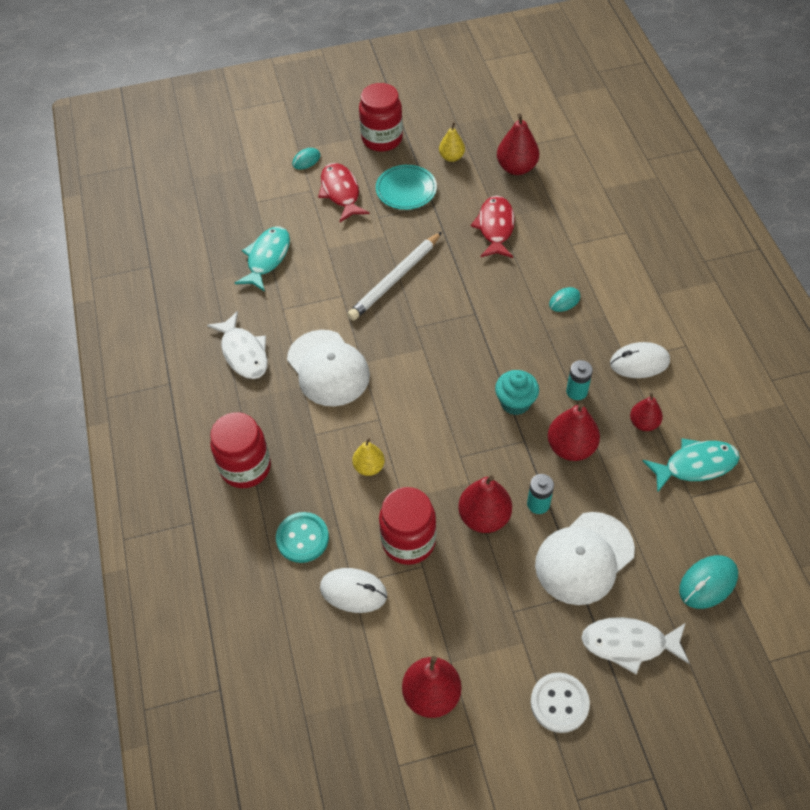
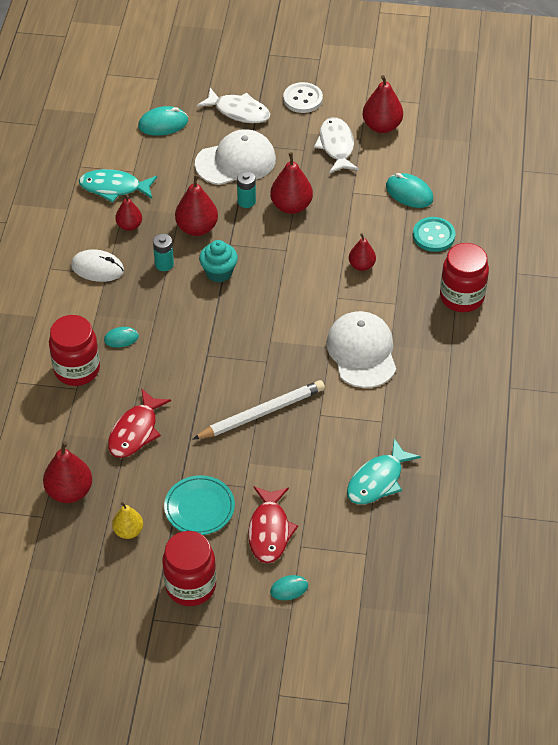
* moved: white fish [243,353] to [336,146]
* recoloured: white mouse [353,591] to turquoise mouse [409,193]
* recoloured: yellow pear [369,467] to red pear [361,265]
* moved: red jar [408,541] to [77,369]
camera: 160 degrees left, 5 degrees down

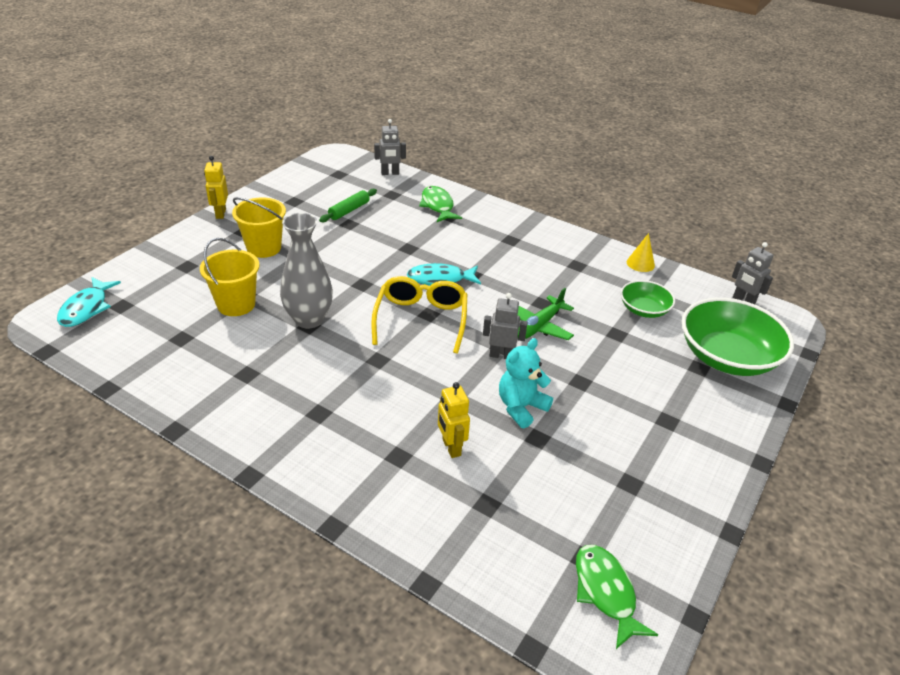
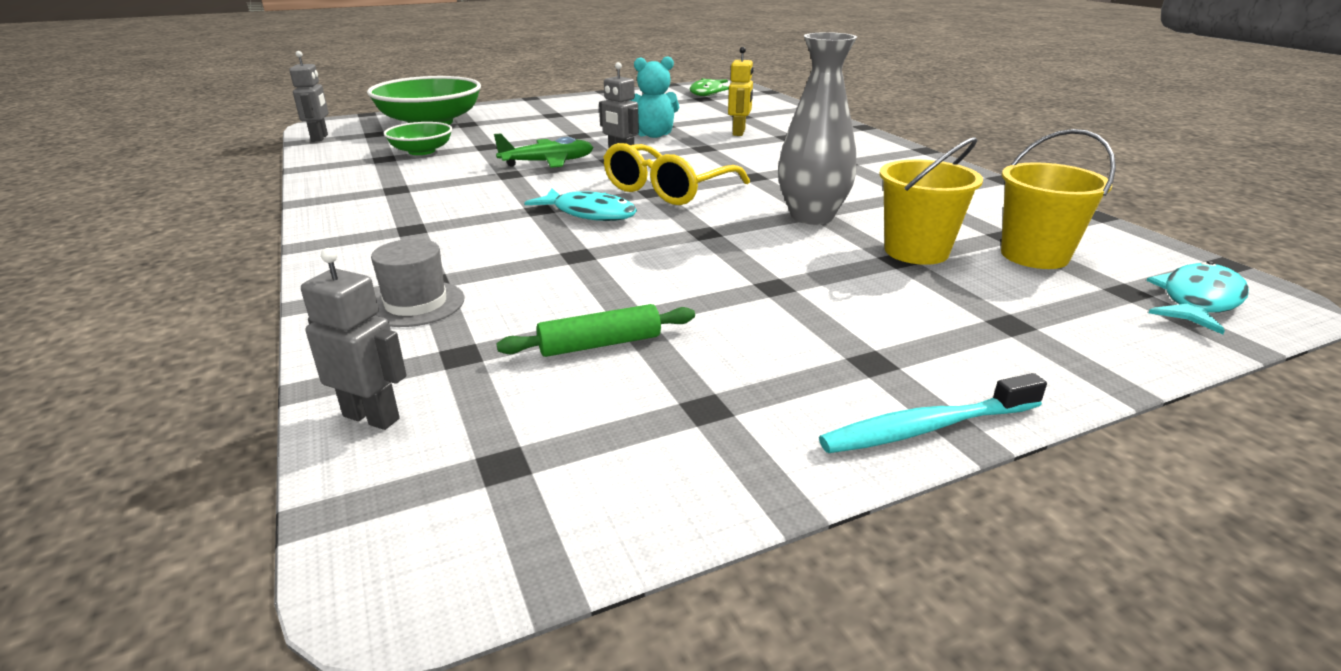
* replaced: yellow robot [220,213] to turquoise toothbrush [926,428]
* moved: yellow bucket [264,248] to [1034,255]
* replaced: green fish [438,206] to grey hat [416,304]
* removed: yellow cone [640,263]
camera: 145 degrees left, 10 degrees down

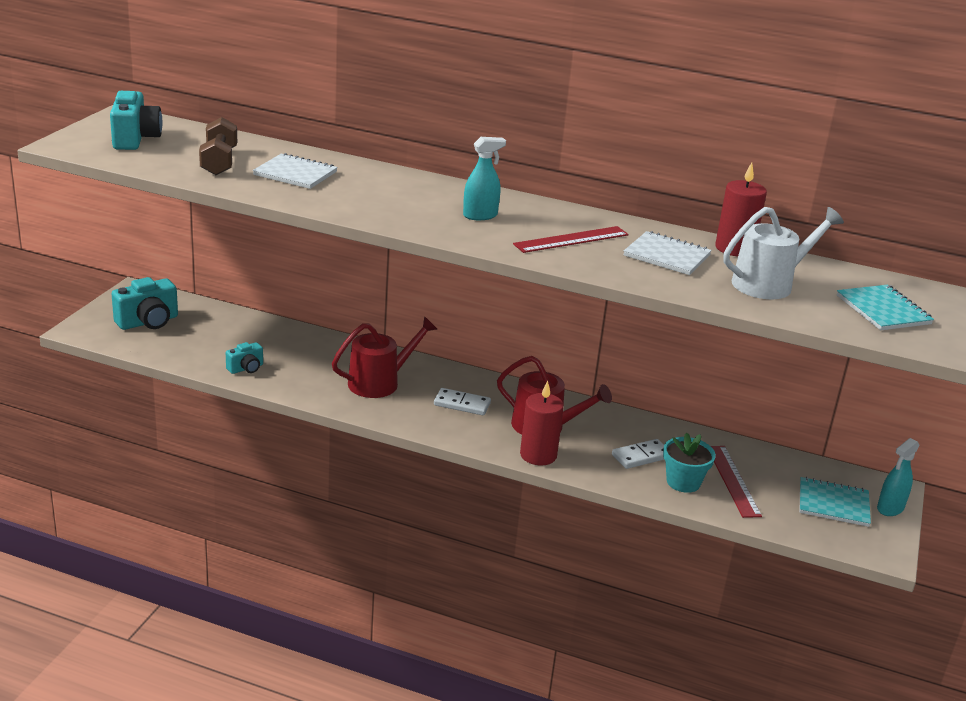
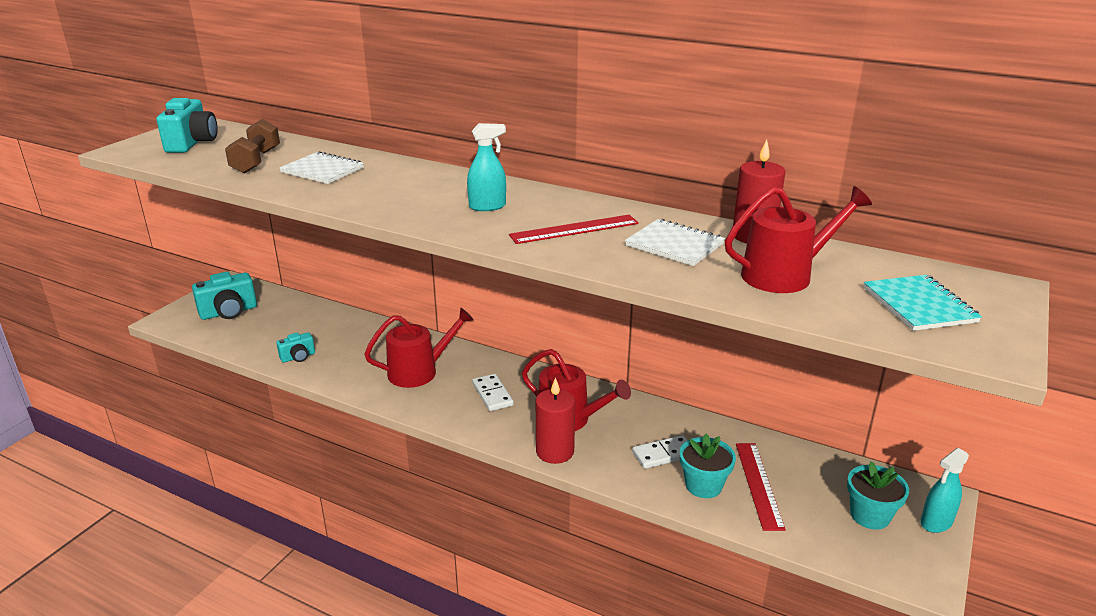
* turned: white domino [462,404] = [492,394] 45 degrees clockwise
* recoloured: white watering can [768,284] to red watering can [784,275]
* replaced: turquoise notebook [833,504] to turquoise flower pot [870,515]
camera: 10 degrees right, 0 degrees up

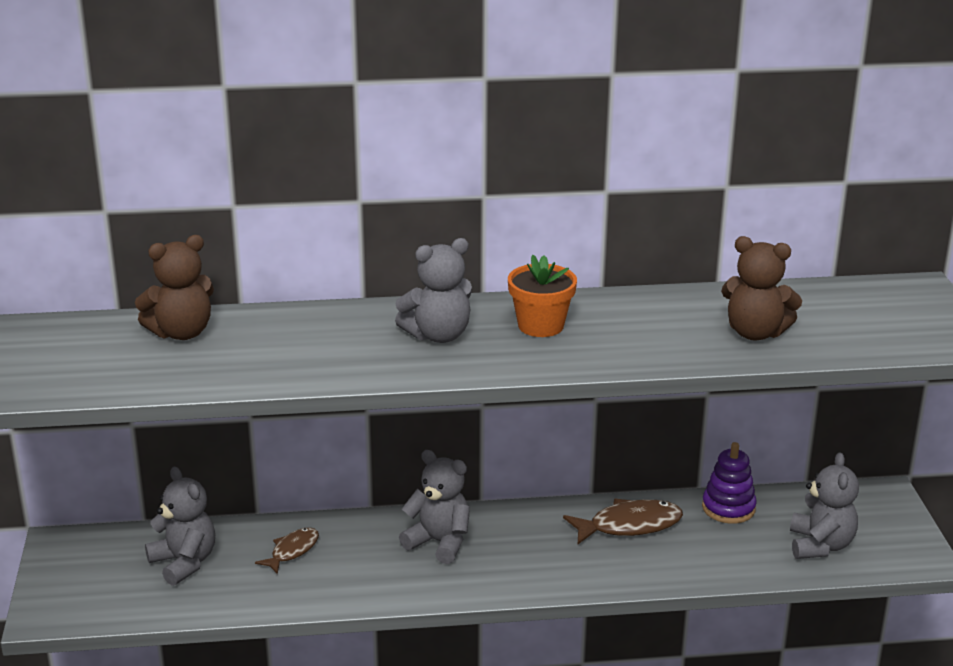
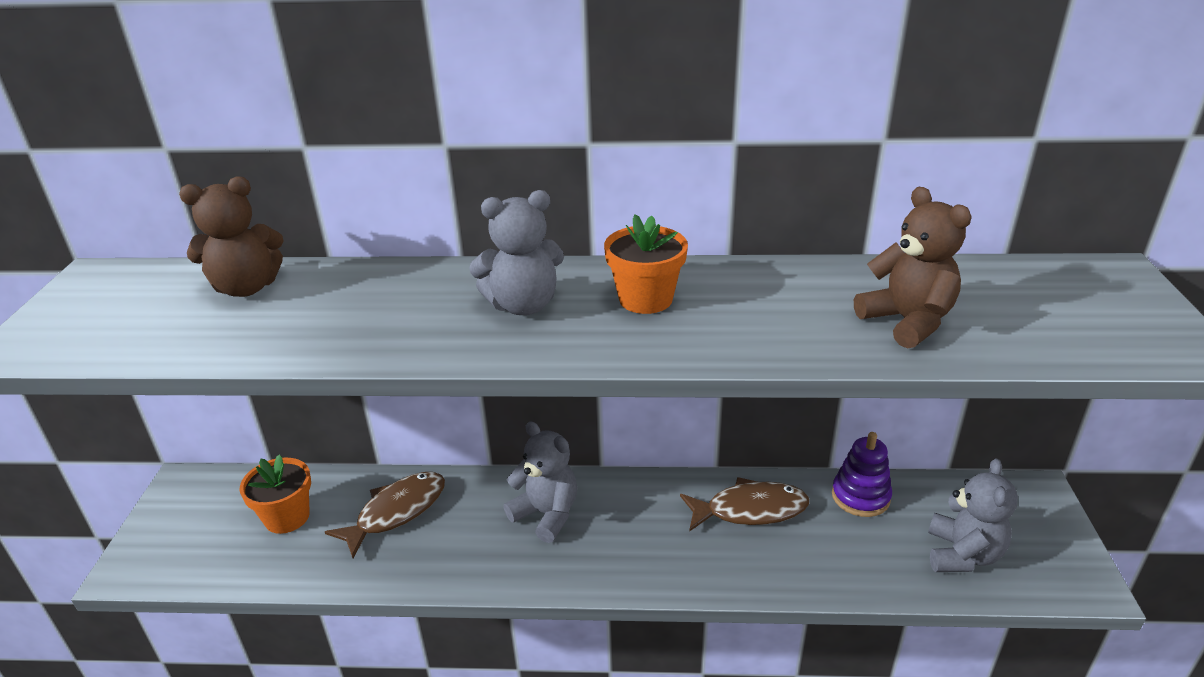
* replaced: grey teddy bear [184,563] to orange flower pot [287,517]
* resized: brown fish [292,551] = [396,512] x1.61
* turned: brown teddy bear [755,333] = [907,322] 150 degrees counterclockwise
camera: 10 degrees right, 5 degrees up

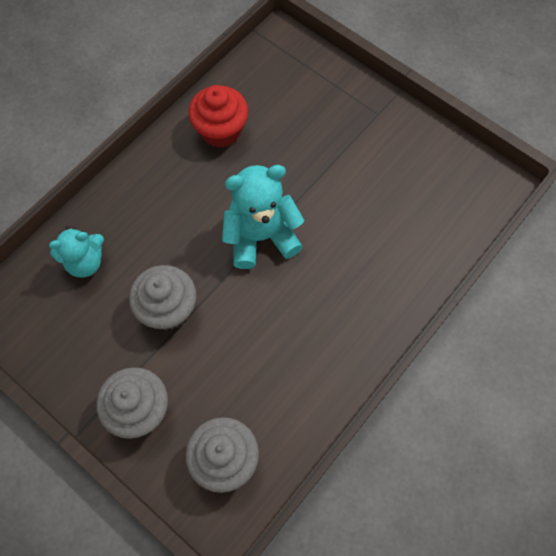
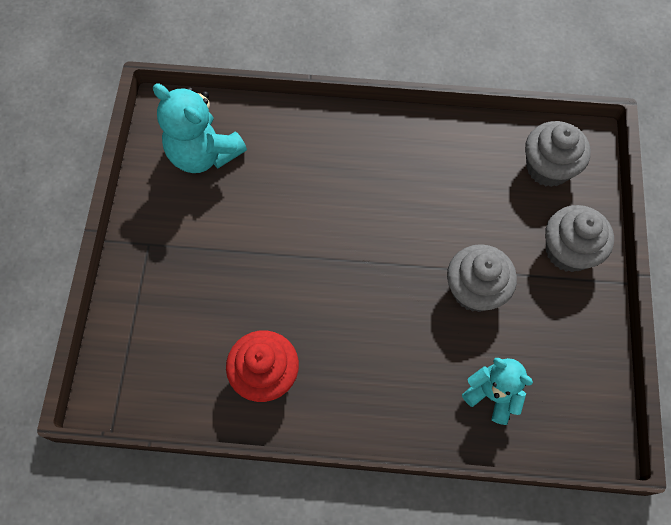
* moved: turquoise teddy bear [261,236] to [203,153]
camera: 125 degrees left, 0 degrees up

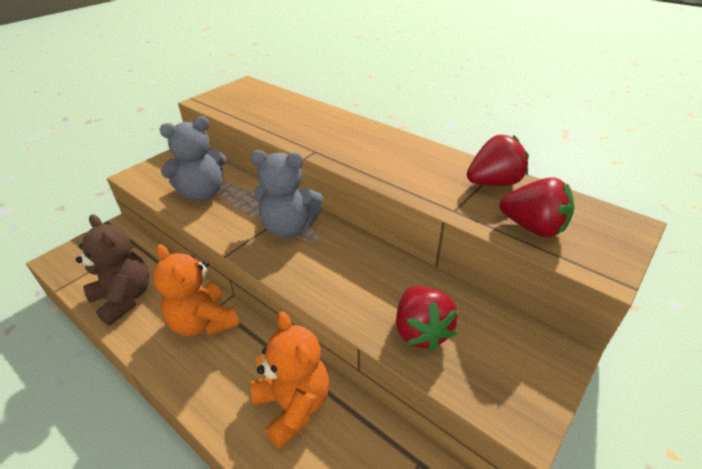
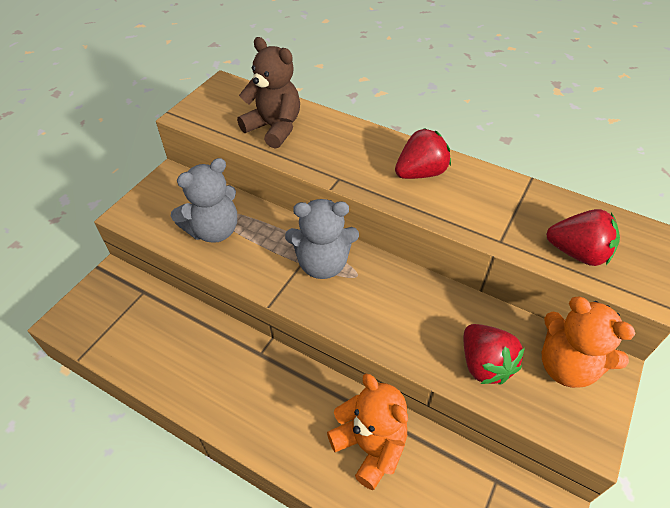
* moved: brown teddy bear [124,298] to [274,128]
* moved: orange teddy bear [203,322] to [566,366]
* moved: red strawberry [493,183] to [420,173]
camera: 10 degrees left, 10 degrees up

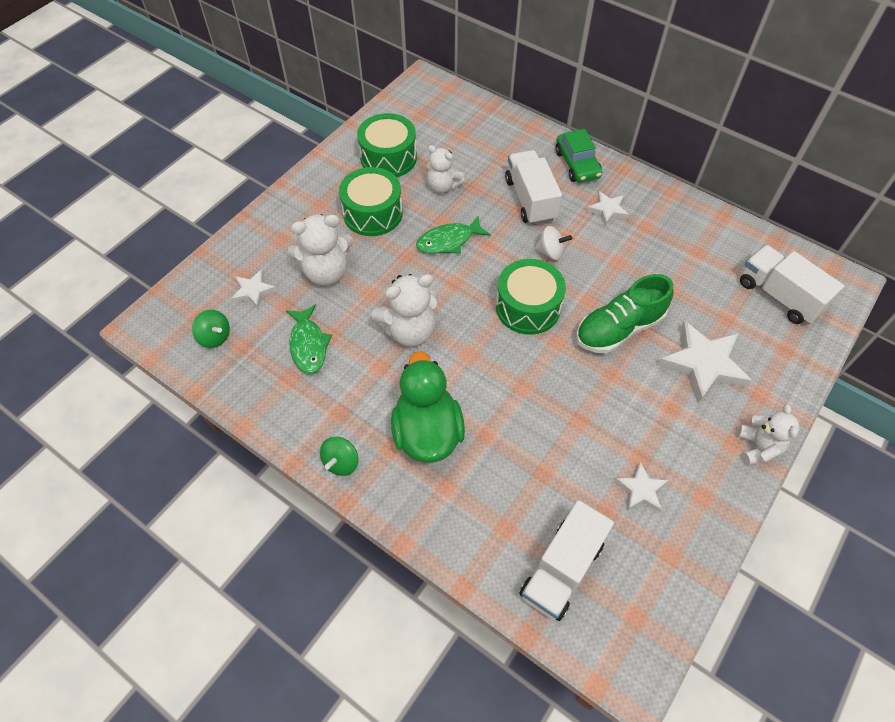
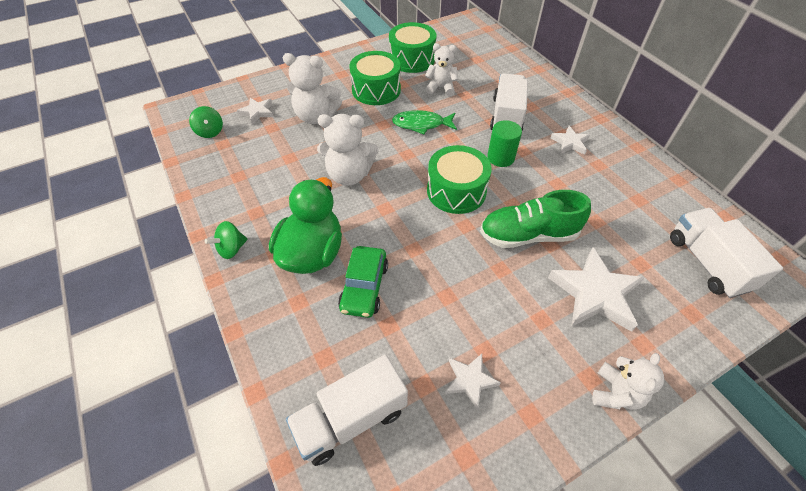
* removed: green fish [308,345]
* turned: white teddy bear [443,186] = [441,88] 135 degrees clockwise
* replaced: white spinning top [550,252] to green cylinder [500,157]
* moved: green car [577,164] to [364,287]
camera: 25 degrees right, 5 degrees down

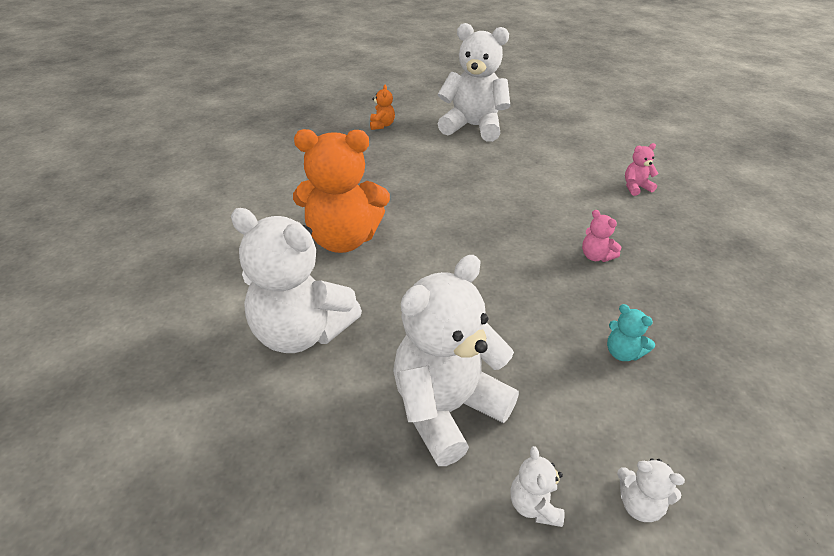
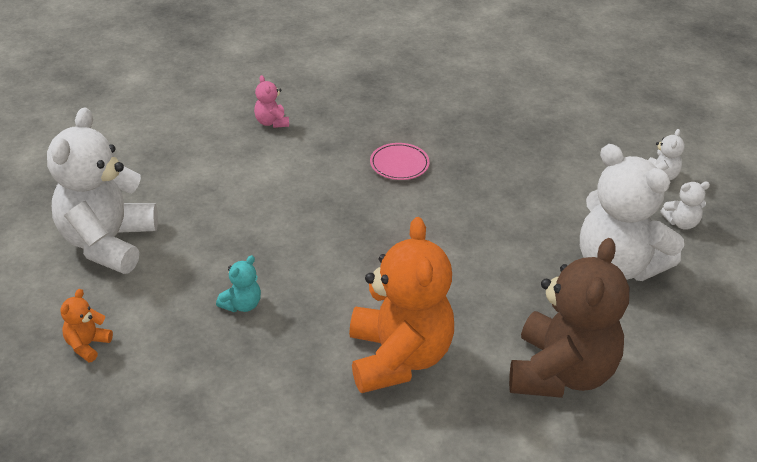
* recoloured: white teddy bear [301,332] to brown teddy bear [561,373]
* turned: orange teddy bear [382,125] = [87,345] 60 degrees counterclockwise
* replaced: pink teddy bear [596,256] to pink plate [399,164]
* moved: turquoise teddy bear [622,353] to [242,305]
camera: 95 degrees left, 0 degrees up

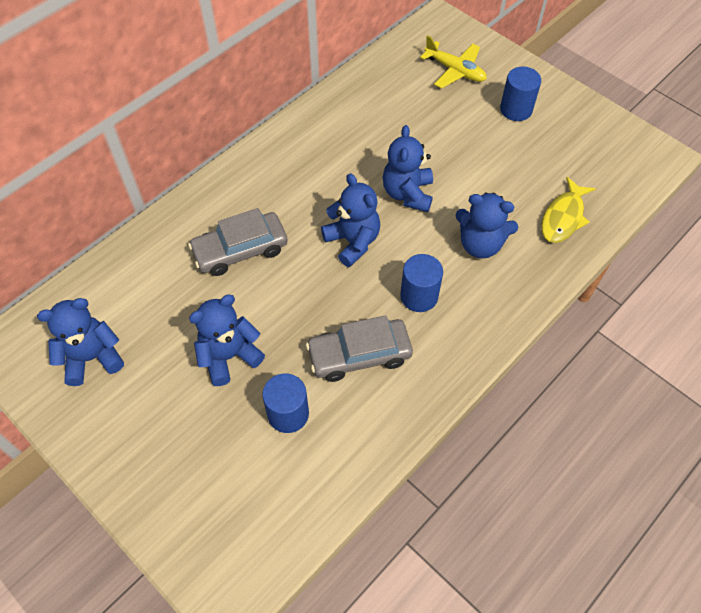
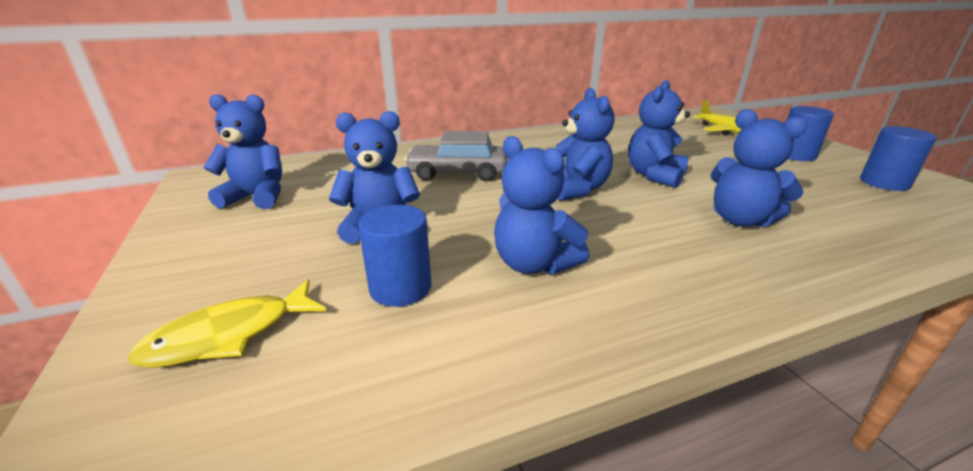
* replaced: grey car [359,355] to blue teddy bear [534,264]
* moved: blue cylinder [419,296] to [884,183]
* moved: yellow fish [563,217] to [229,335]
camera: 25 degrees right, 30 degrees down

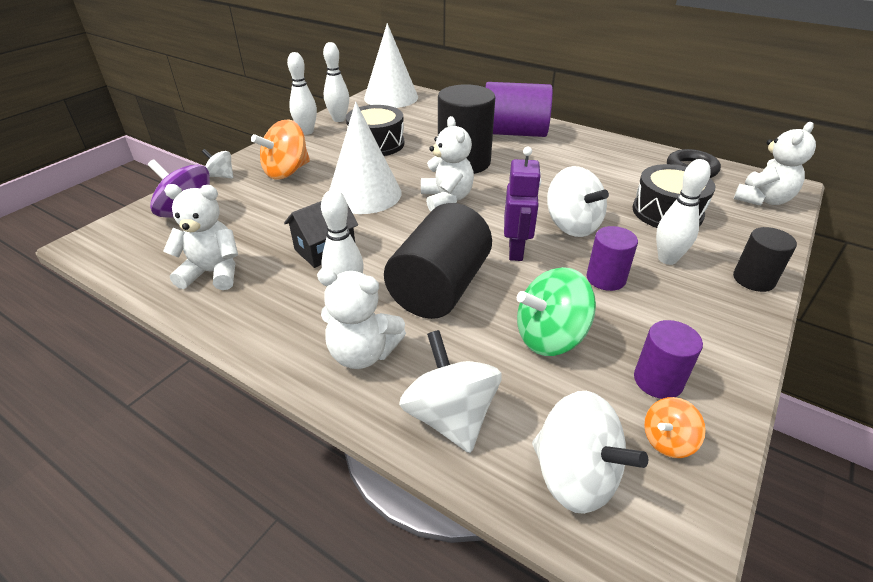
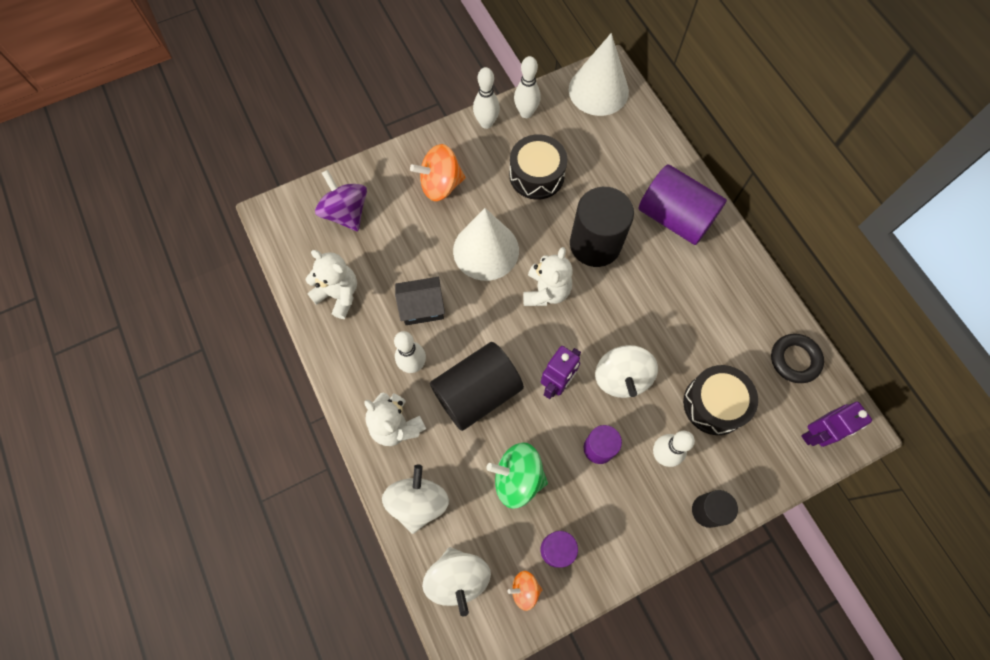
* removed: white spinning top [221,176]
* replaced: white teddy bear [762,200] to purple robot [815,434]
camera: 30 degrees right, 30 degrees up

